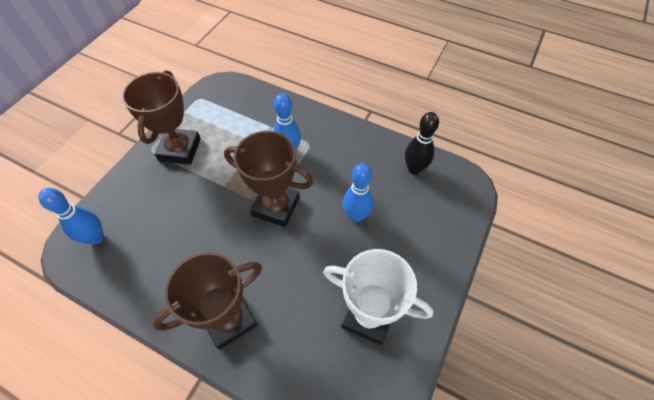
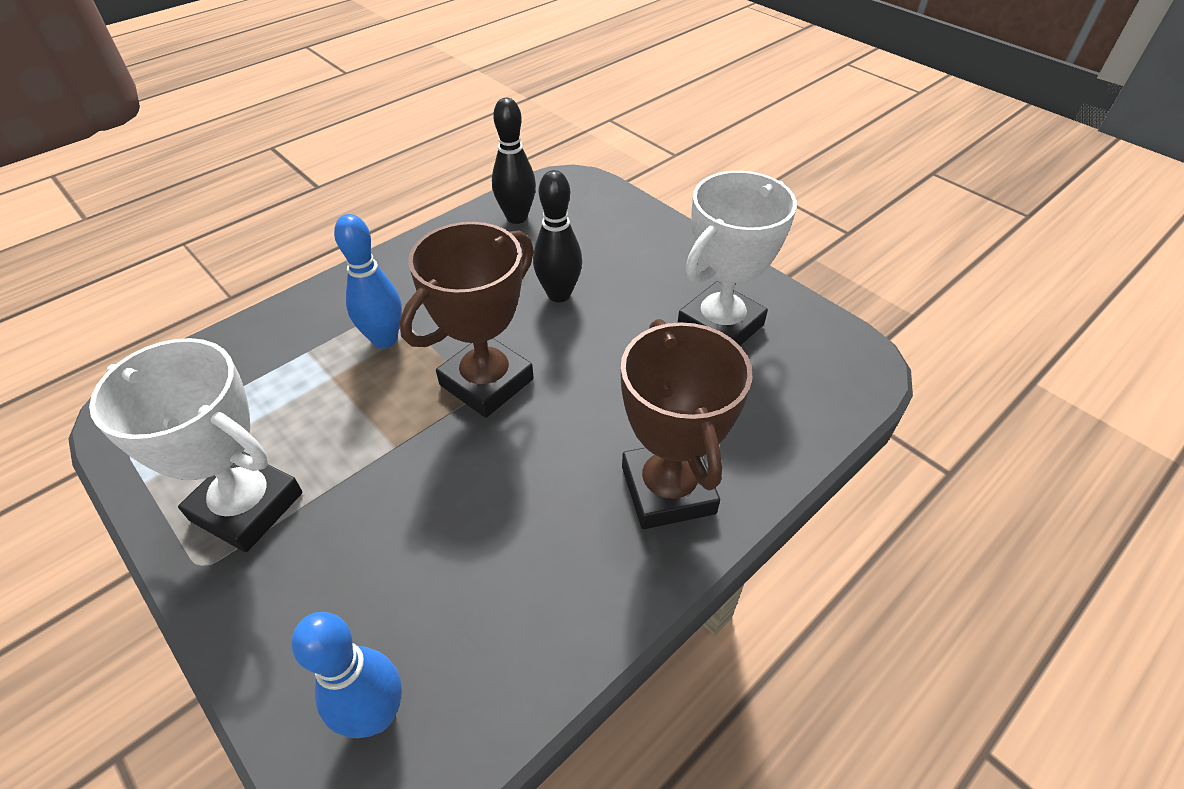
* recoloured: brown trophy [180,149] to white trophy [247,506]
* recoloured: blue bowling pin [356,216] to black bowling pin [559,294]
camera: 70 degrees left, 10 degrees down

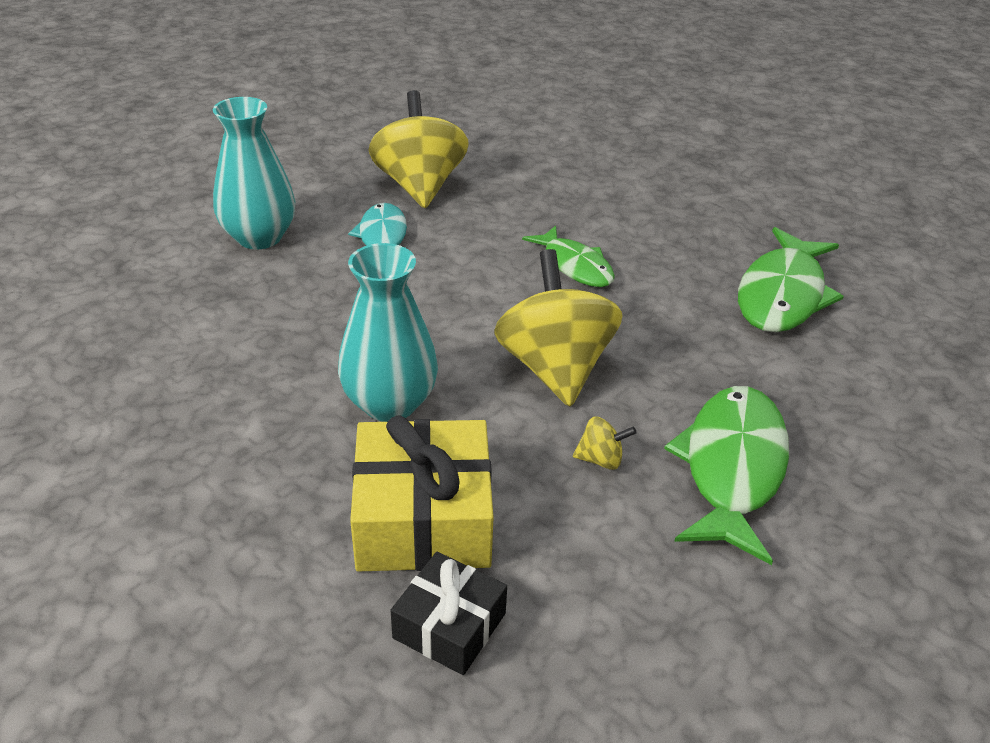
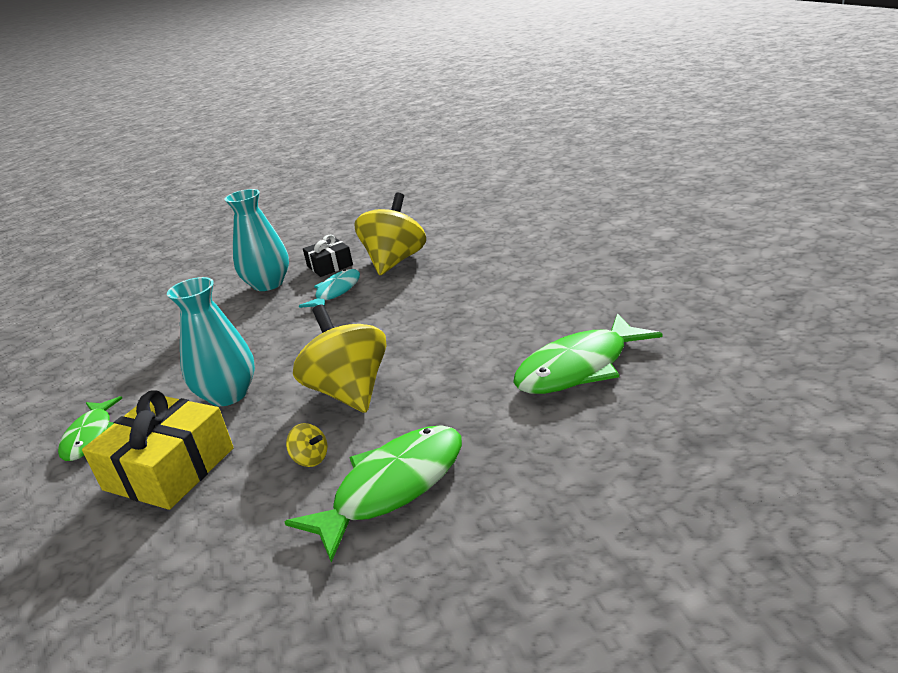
* moved: black gift [449,625] to [330,265]
* turned: yellow spinning top [555,368] = [349,391] 45 degrees counterclockwise
* moved: green fish [575,266] to [90,436]
camera: 35 degrees right, 10 degrees down

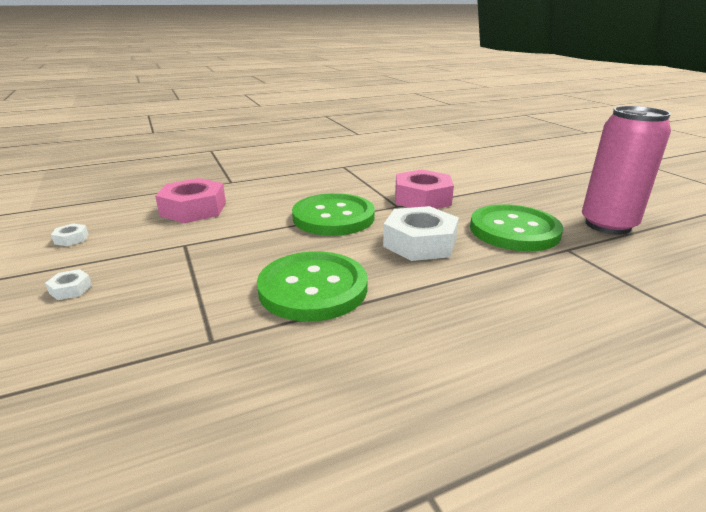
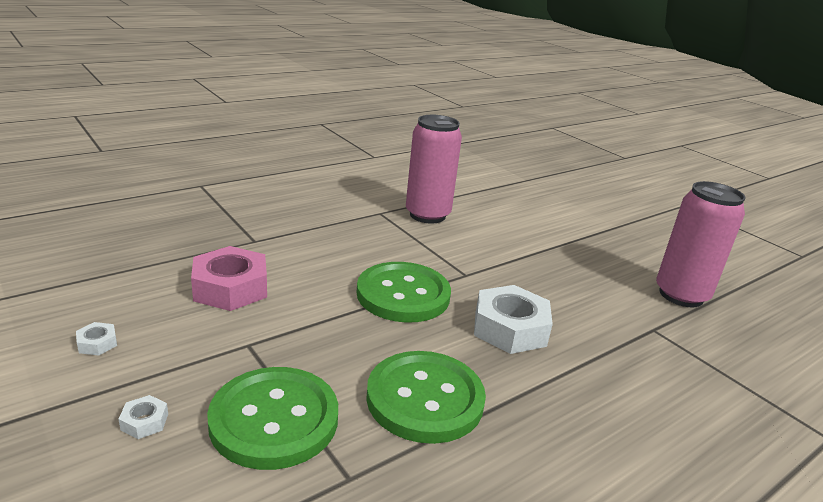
* removed: pink nut [422,199]
* moved: green button [514,230] to [274,419]
* added: pink can [427,215]
camera: 15 degrees left, 0 degrees up

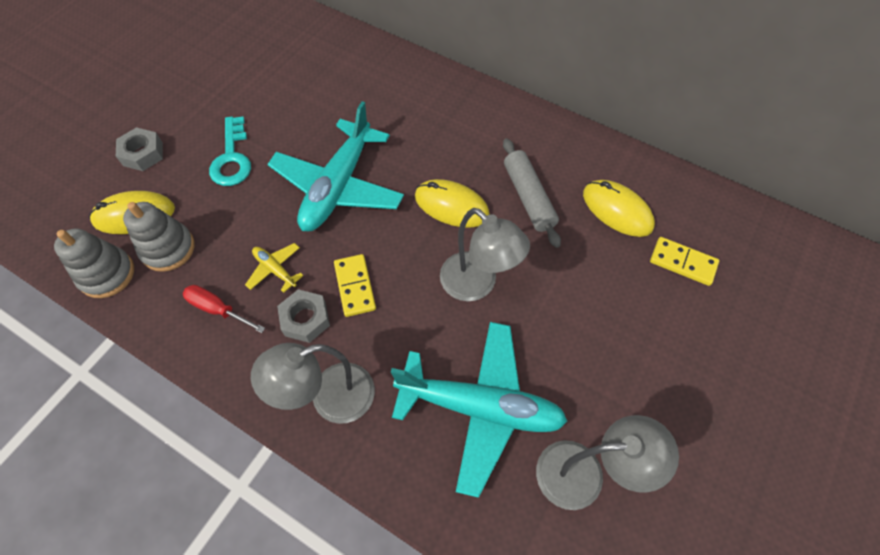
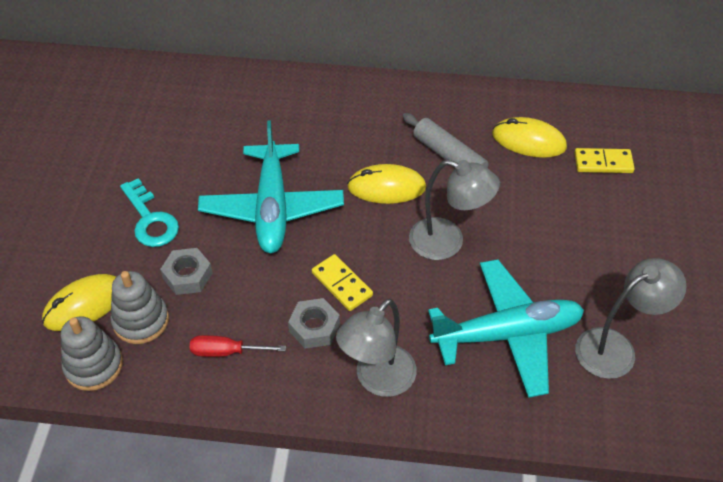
* moved: grey nut [143,154] to [187,276]
* removed: yellow plane [275,269]
camera: 25 degrees left, 10 degrees down

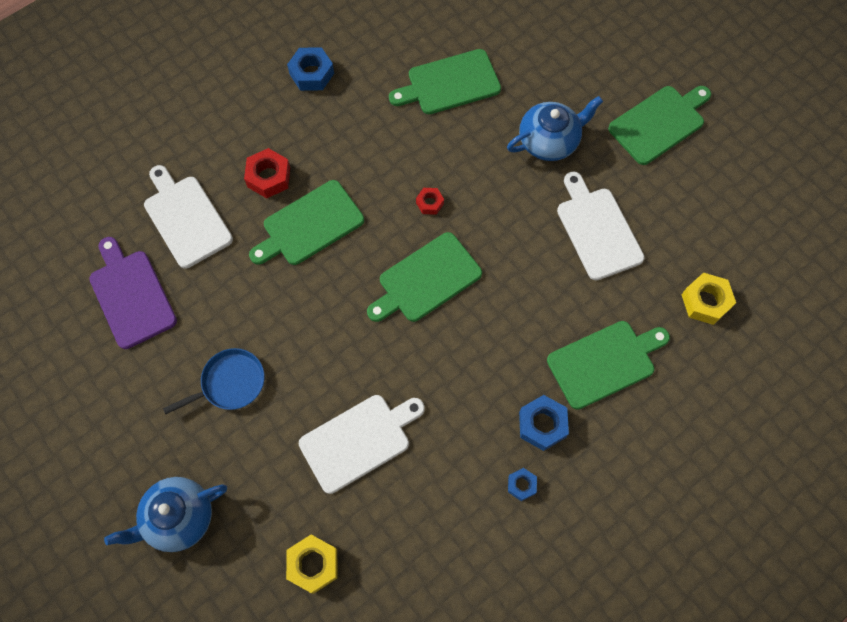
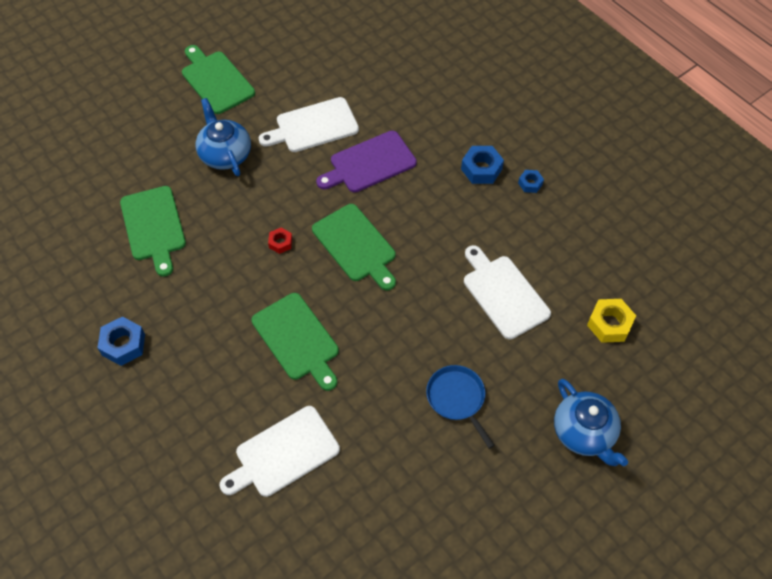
* moved: purple cutting board [131,295] to [369,163]
* removed: red nut [269,177]
* removed: green cutting board [604,362]
* removed: yellow nut [705,301]
camera: 90 degrees left, 10 degrees down

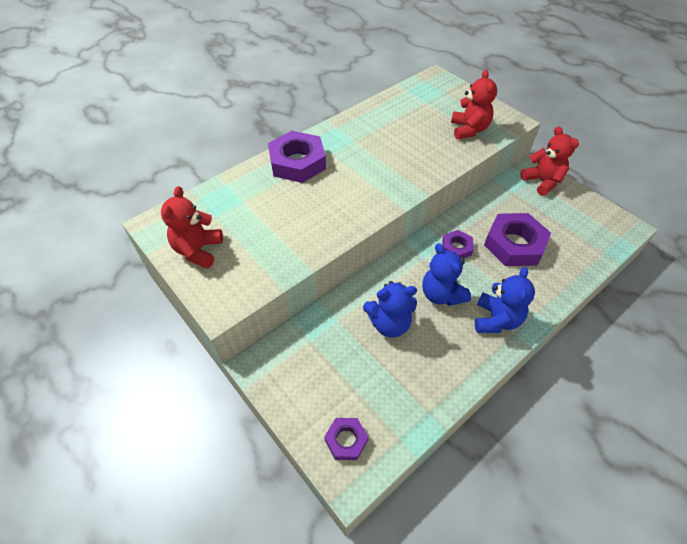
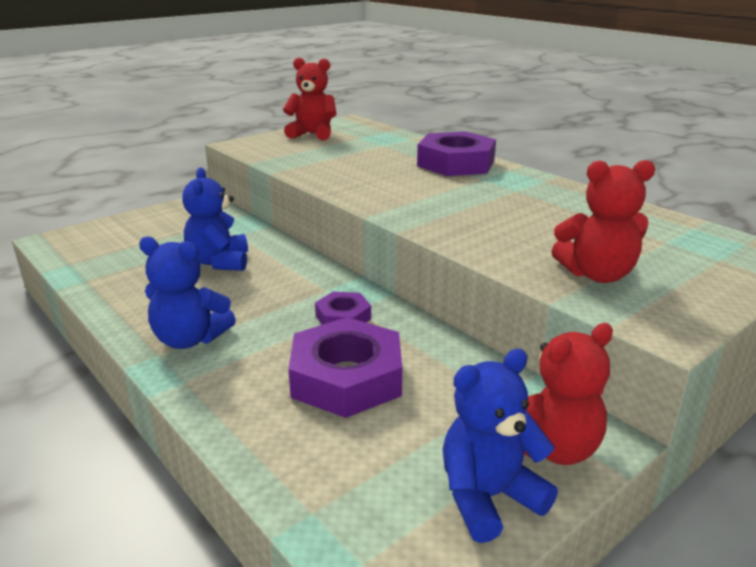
* removed: purple nut [346,440]
* moved: blue teddy bear [441,294] to [488,497]
camera: 90 degrees right, 25 degrees down

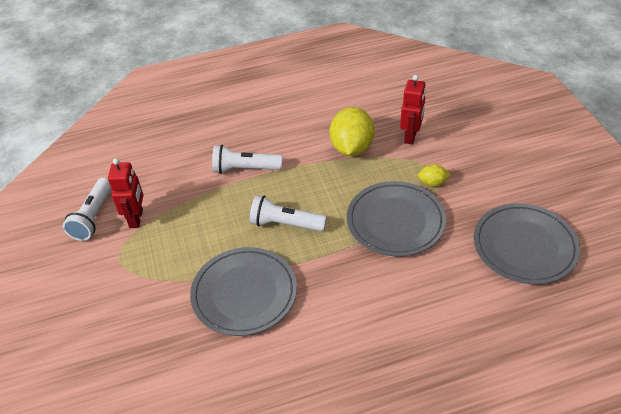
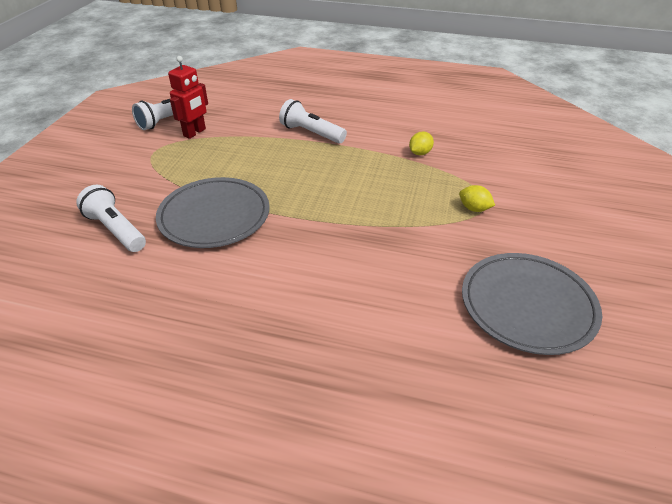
* moved: white flashlight [285,224] to [116,230]
* resized: yellow lemon [351,148] = [420,153] x0.48
* removed: grey plate [395,221]
* removed: red robot [411,136]
camera: 30 degrees right, 5 degrees down

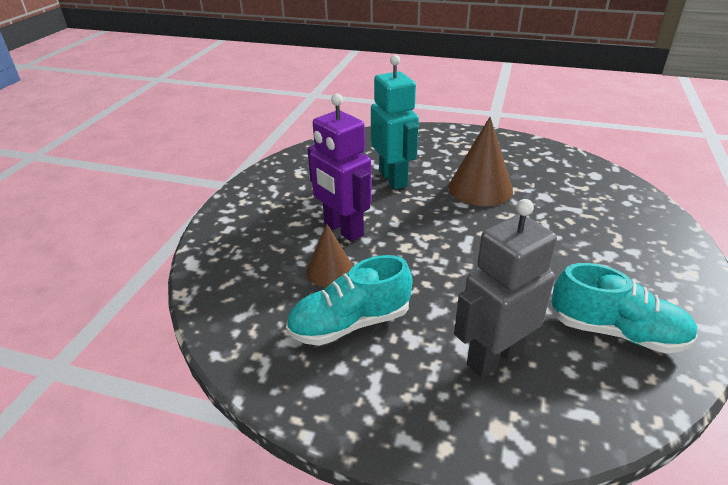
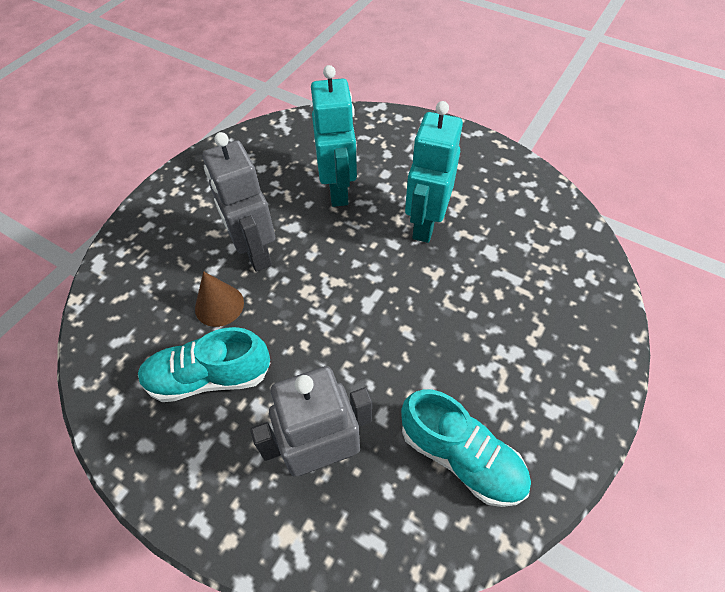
* recoloured: purple robot [343,230] to grey robot [255,253]
* replaced: brown cone [480,188] to turquoise robot [425,224]
camera: 15 degrees right, 20 degrees up

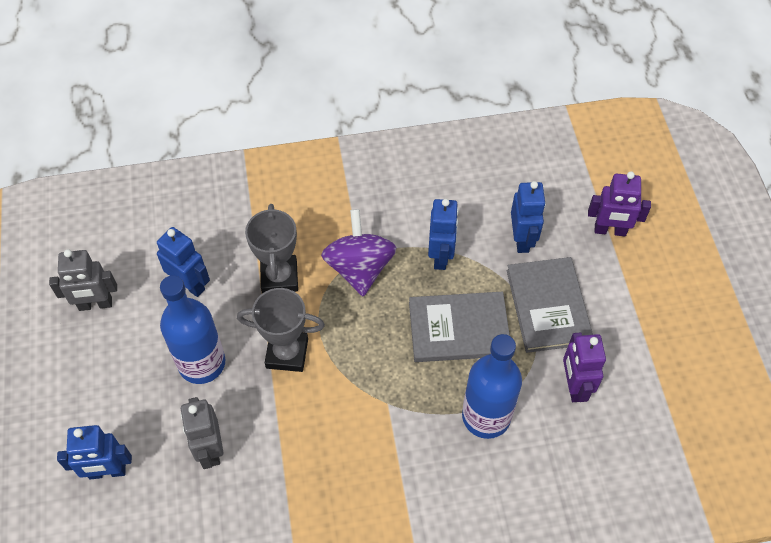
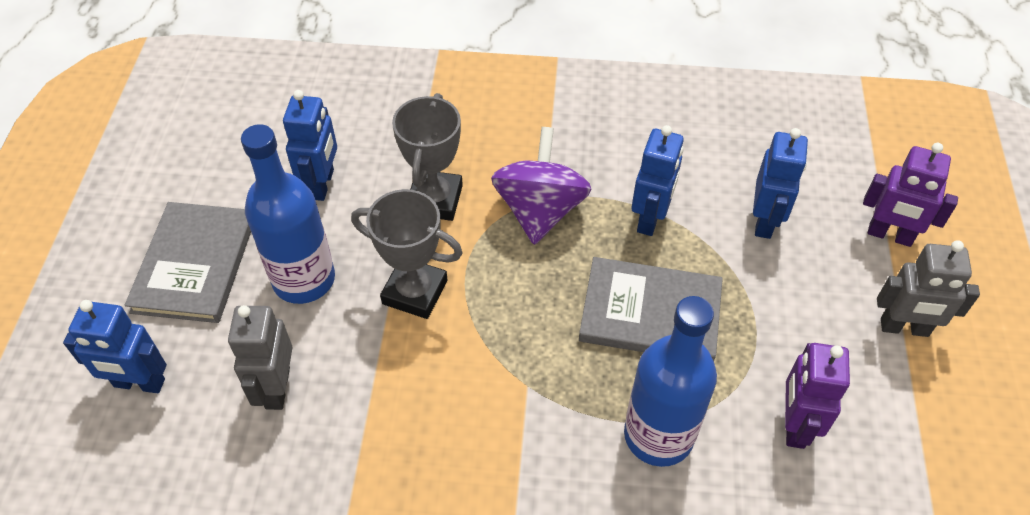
* moved: grey robot [95,304] to [904,328]
* turned: blue robot [190,284] = [322,184] 45 degrees clockwise
* moved: grey book [548,306] to [195,264]
camera: 15 degrees right, 5 degrees down

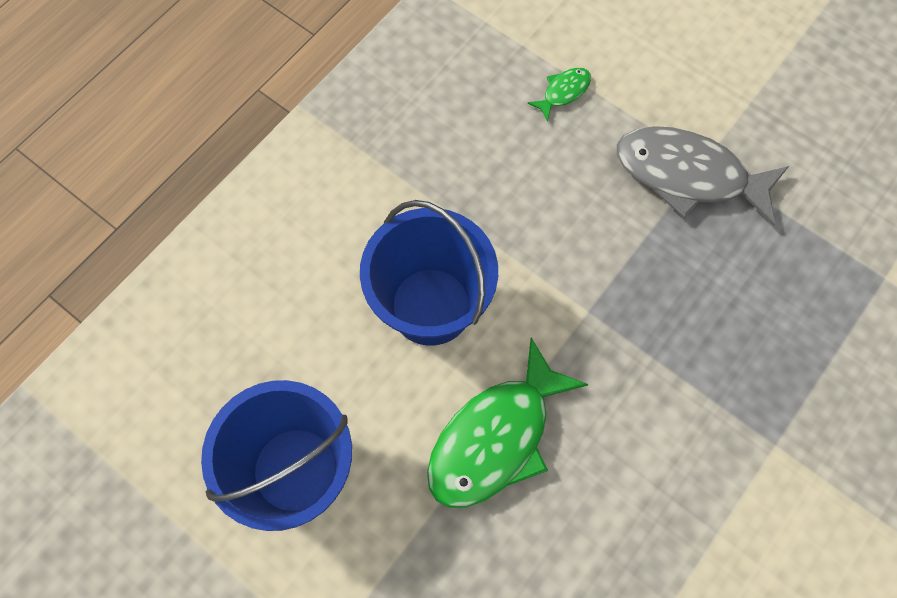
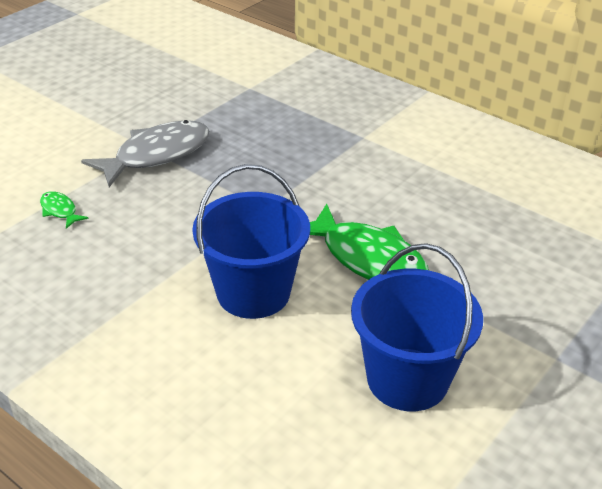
* turned: grey fish [688,175] = [156,155] 150 degrees counterclockwise
camera: 90 degrees left, 30 degrees down

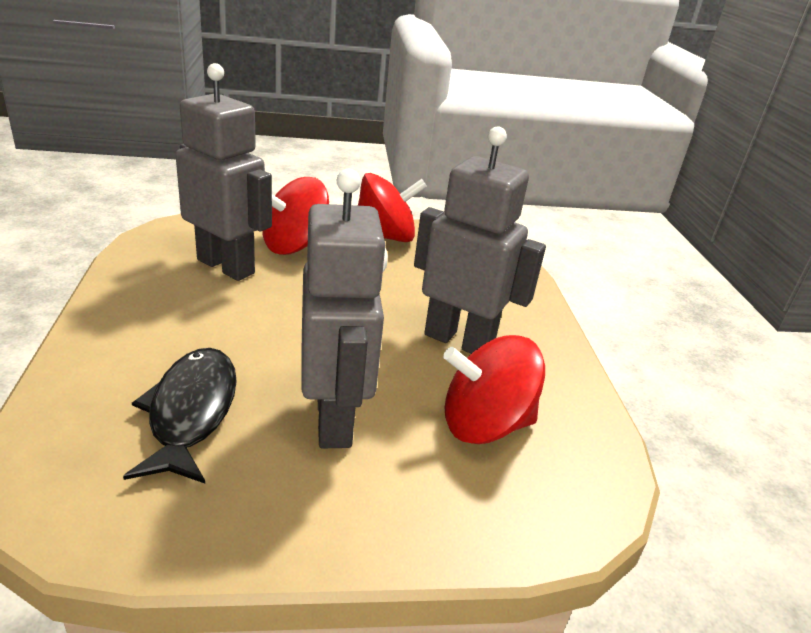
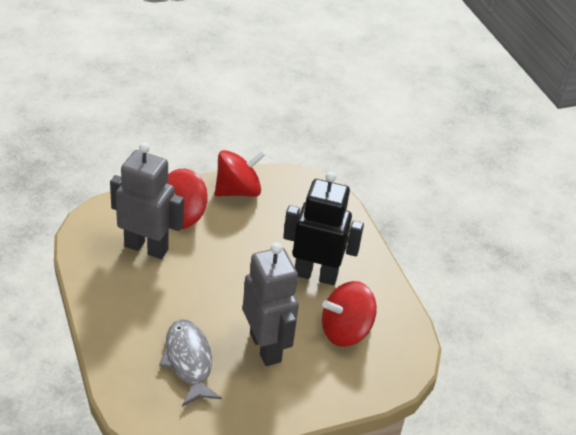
* recoloured: black fish [191,412] to grey fish [189,361]
* recoloured: grey robot [459,340] to black robot [315,274]
camera: 15 degrees left, 10 degrees up

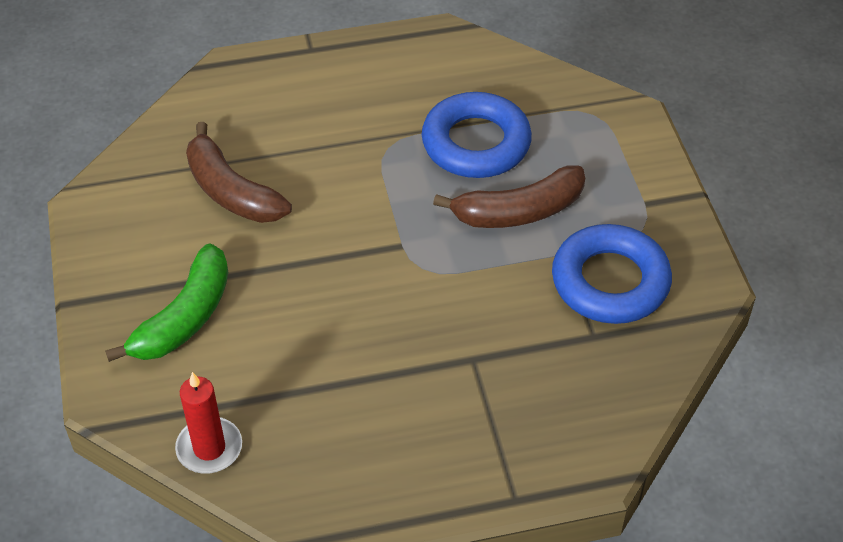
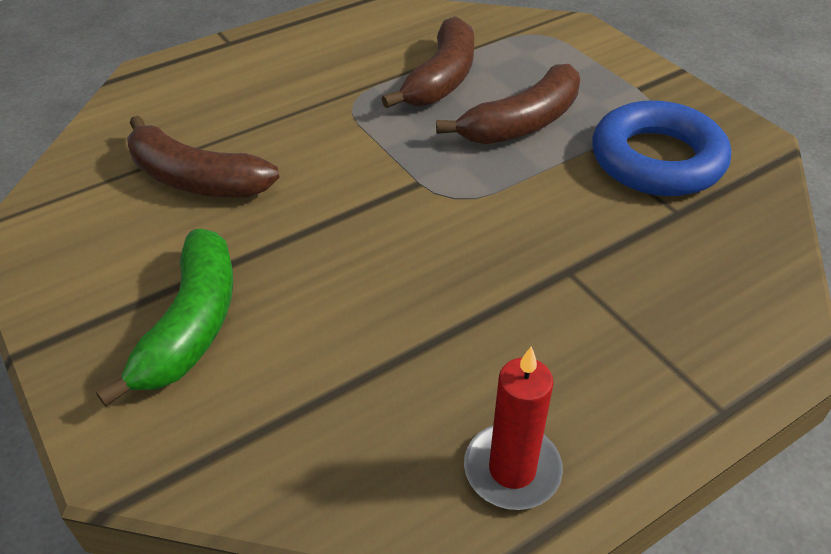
* moved: red candle [209,448] to [512,469]
* replaced: blue ring [476,143] to brown banana [442,79]
camera: 20 degrees left, 5 degrees down

